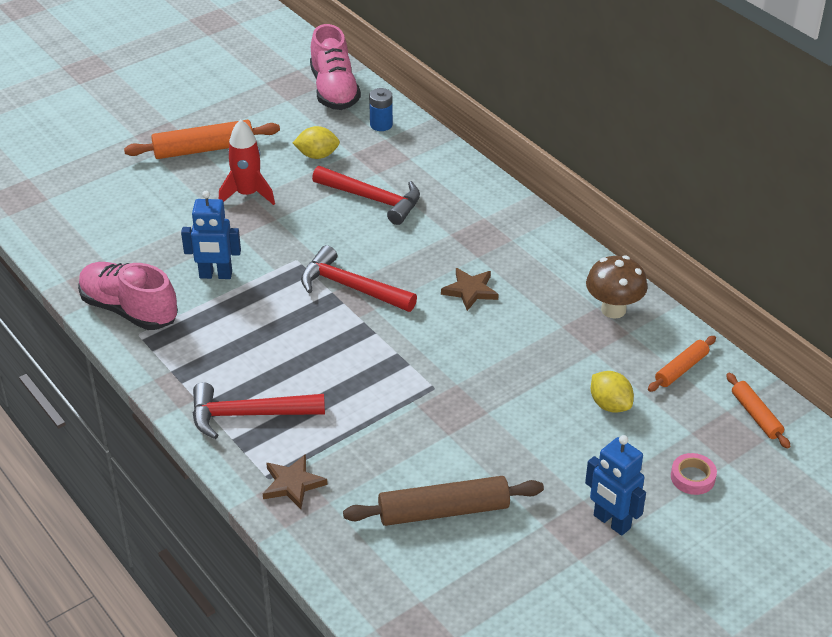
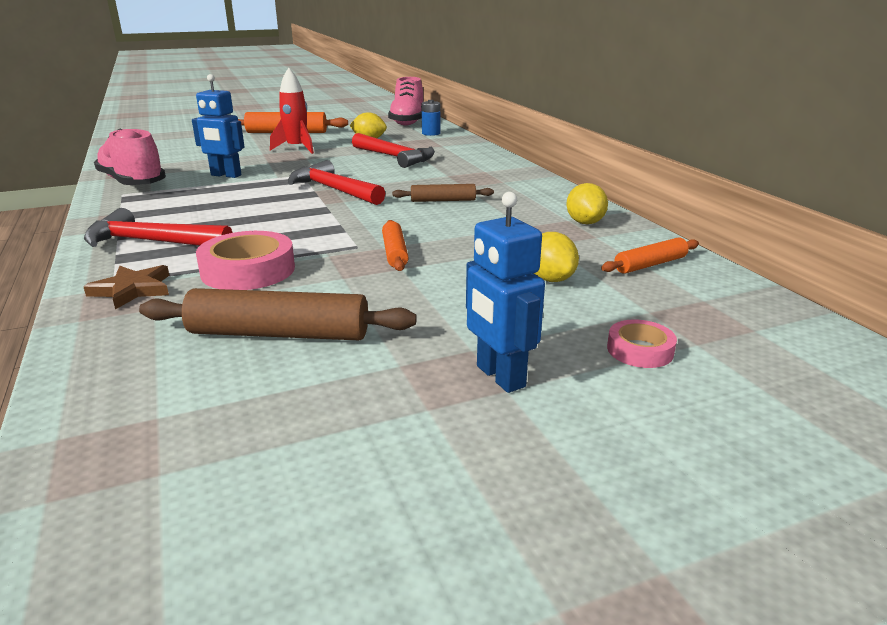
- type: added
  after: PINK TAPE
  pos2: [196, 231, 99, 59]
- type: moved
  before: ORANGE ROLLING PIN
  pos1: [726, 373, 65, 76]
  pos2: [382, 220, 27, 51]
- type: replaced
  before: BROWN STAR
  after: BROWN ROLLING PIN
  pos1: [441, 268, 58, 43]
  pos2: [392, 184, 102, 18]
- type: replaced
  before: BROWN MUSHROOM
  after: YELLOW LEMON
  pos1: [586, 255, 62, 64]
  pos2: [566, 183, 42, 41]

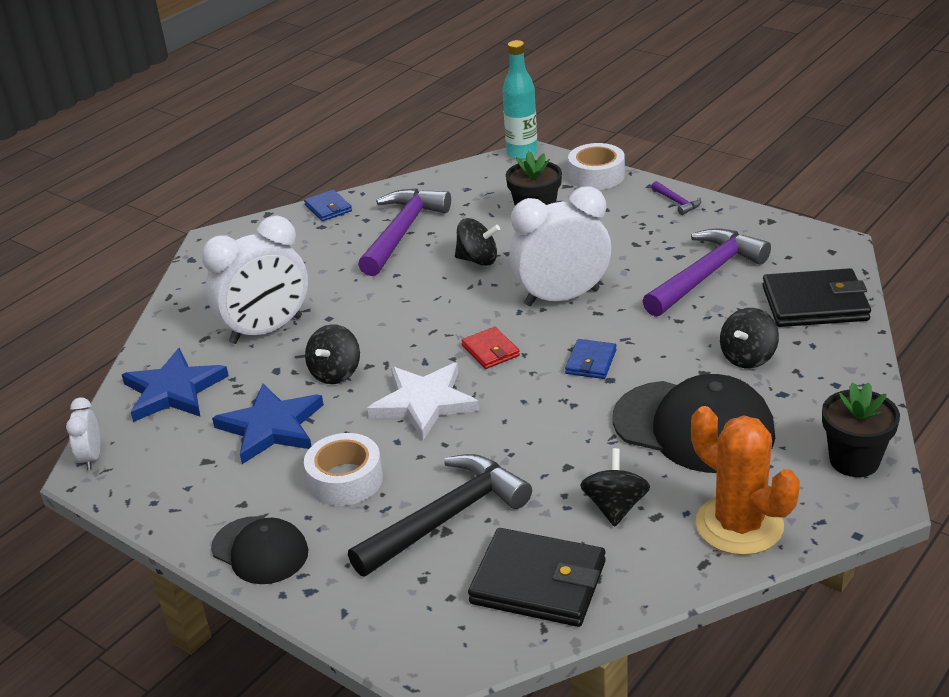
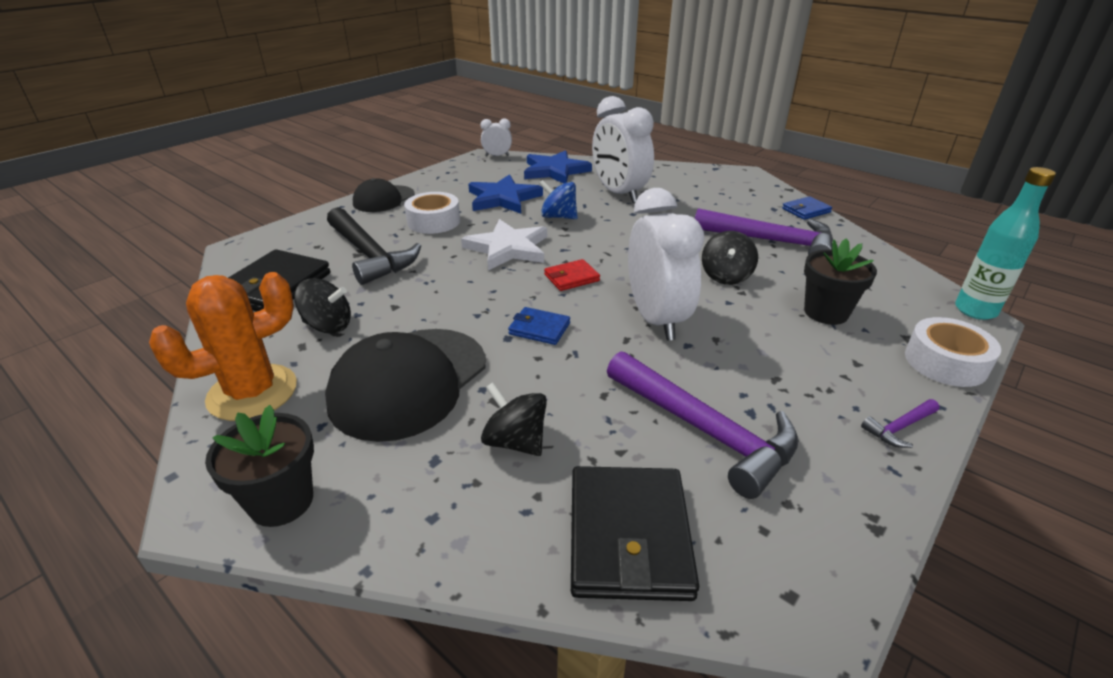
- type: recoloured
  before: BLACK SPINNING TOP
  after: BLUE SPINNING TOP
  pos1: [305, 324, 55, 60]
  pos2: [539, 180, 39, 39]

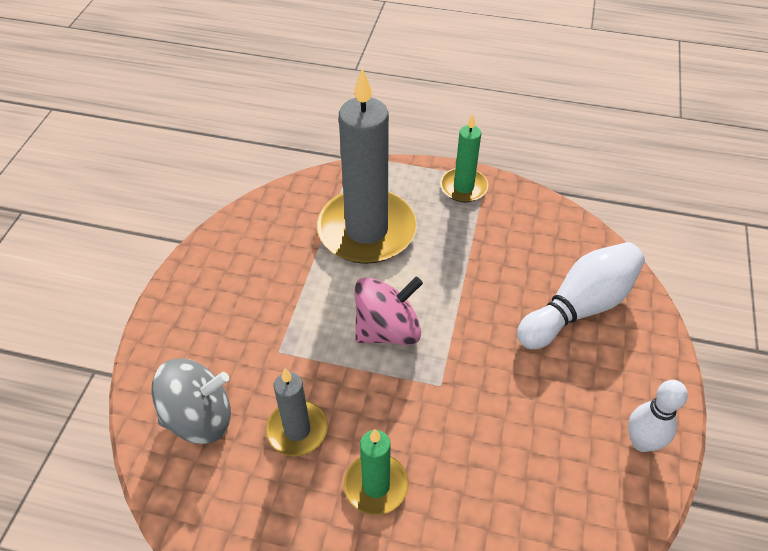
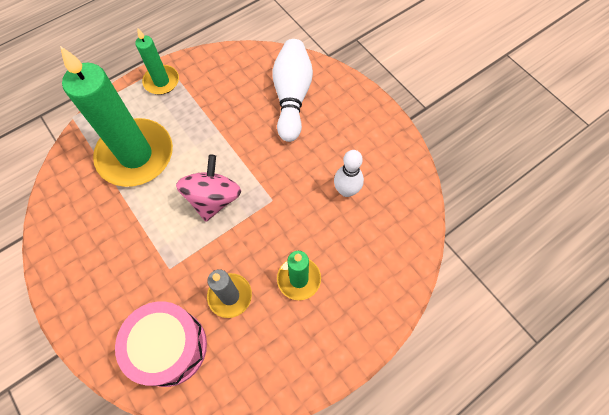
- type: moved
  before: WHITE BOWLING PIN
  pos1: [628, 380, 60, 72]
  pos2: [334, 150, 30, 47]
- type: replaced
  before: GREY SPINNING TOP
  after: PINK DRUM
  pos1: [151, 359, 80, 85]
  pos2: [115, 301, 92, 86]
- type: recoloured
  before: GREY CANDLE
  after: GREEN CANDLE
  pos1: [317, 67, 100, 197]
  pos2: [60, 46, 113, 141]

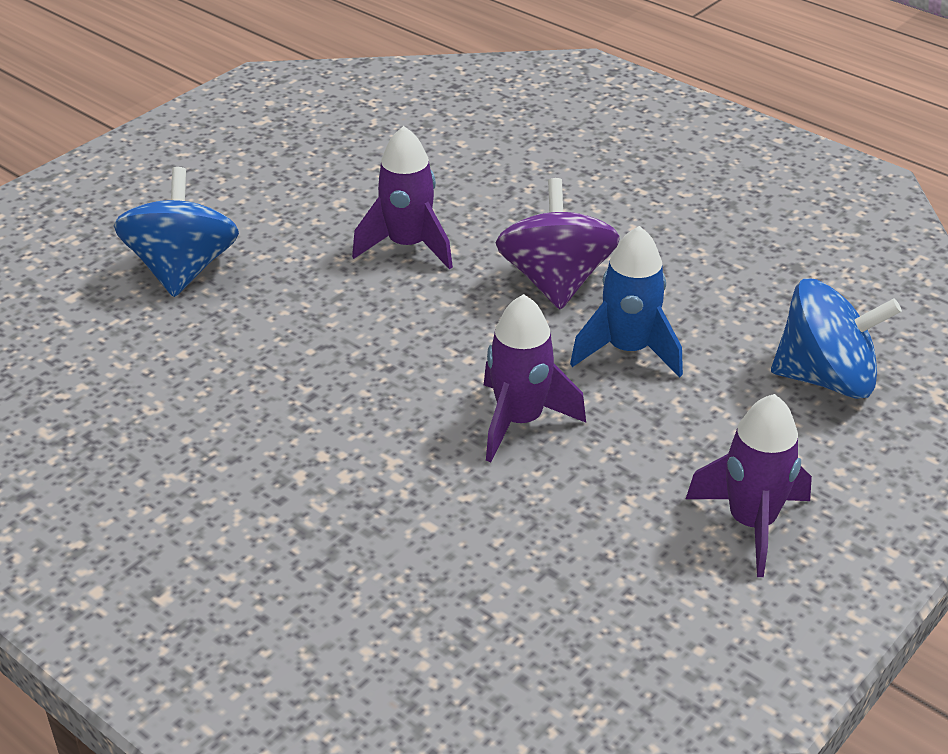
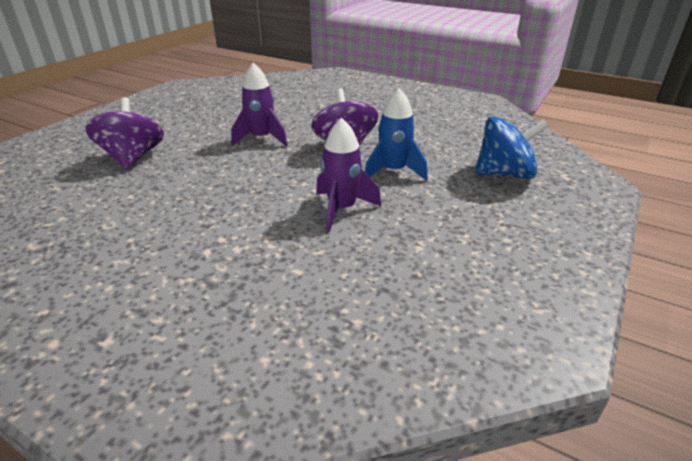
- type: removed
  before: PURPLE ROCKET
  pos1: [686, 394, 126, 183]
- type: recoloured
  before: BLUE SPINNING TOP
  after: PURPLE SPINNING TOP
  pos1: [114, 167, 125, 130]
  pos2: [85, 97, 79, 73]

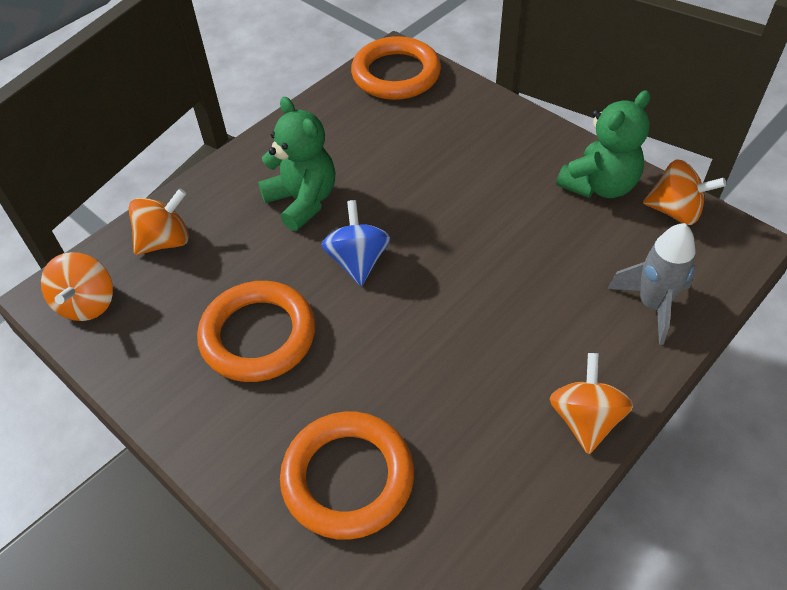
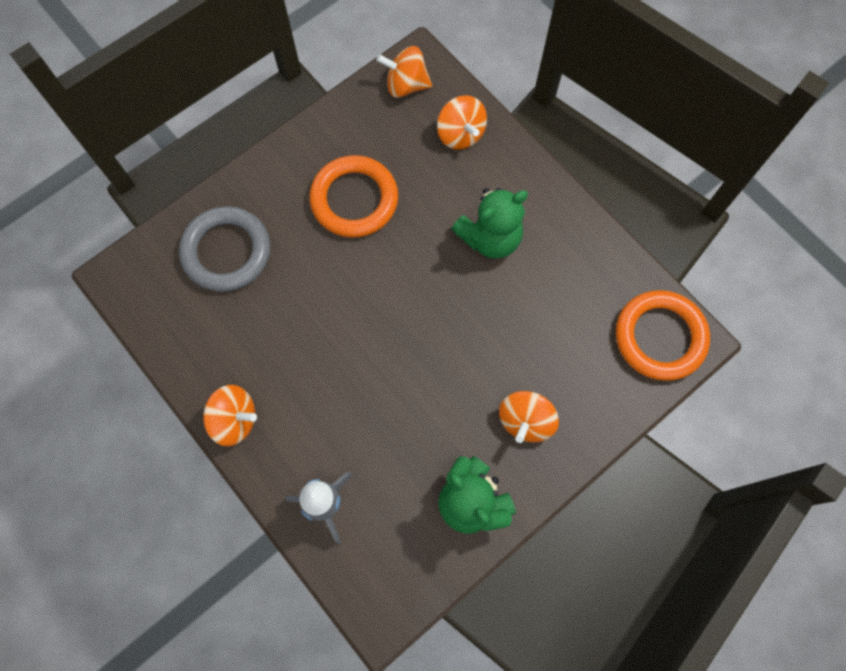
- type: removed
  before: BLUE SPINNING TOP
  pos1: [322, 200, 69, 86]
- type: moved
  before: ORANGE SPINNING TOP
  pos1: [643, 159, 83, 66]
  pos2: [499, 391, 60, 52]
- type: recoloured
  before: ORANGE RING
  after: GREY RING
  pos1: [280, 412, 134, 128]
  pos2: [179, 206, 91, 86]

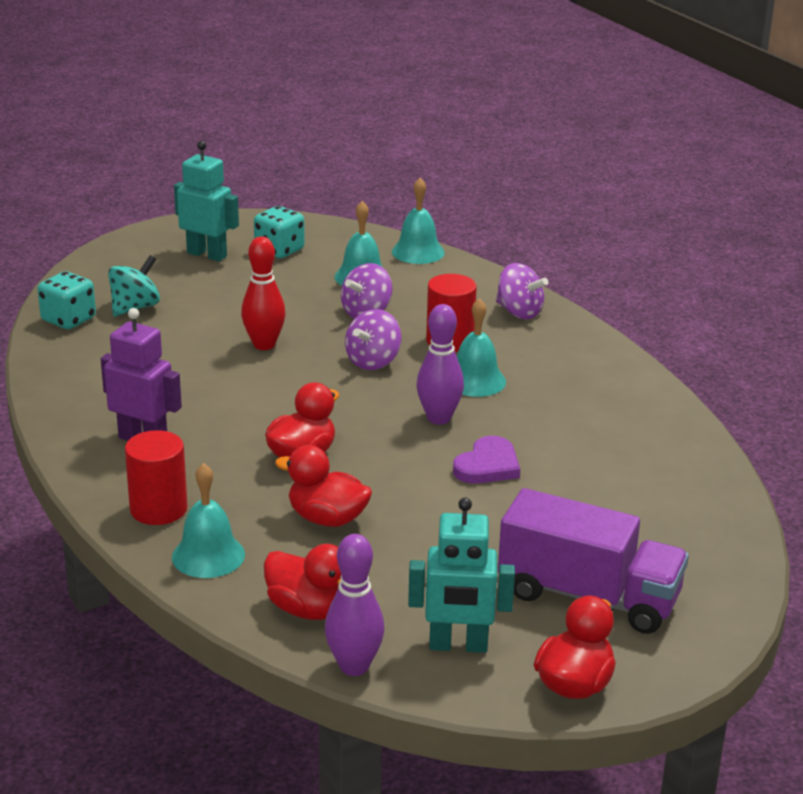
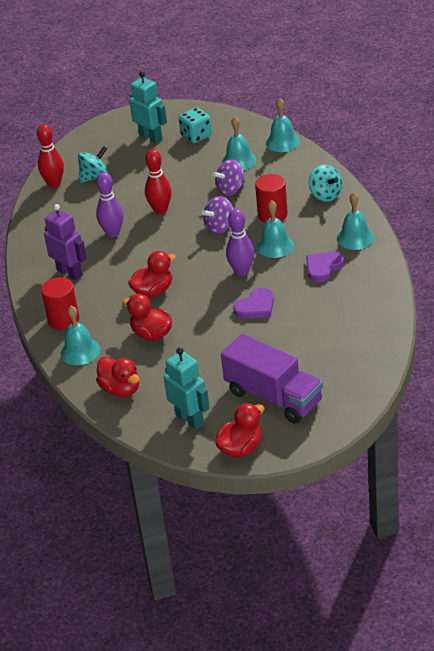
- type: added
  after: PURPLE HEART
  pos2: [306, 251, 38, 31]
- type: added
  after: TURQUOISE BELL
  pos2: [337, 192, 37, 58]
- type: moved
  before: PURPLE BOWLING PIN
  pos1: [325, 534, 60, 142]
  pos2: [96, 172, 28, 65]
- type: replaced
  before: TURQUOISE DICE
  after: RED BOWLING PIN
  pos1: [37, 271, 59, 58]
  pos2: [37, 124, 27, 64]
- type: recoloured
  before: PURPLE SPINNING TOP
  after: TURQUOISE SPINNING TOP
  pos1: [496, 263, 52, 56]
  pos2: [309, 164, 33, 38]
- type: turned
  before: TURQUOISE ROBOT
  pos1: [408, 497, 107, 156]
  pos2: [164, 347, 46, 83]
  turn: -150

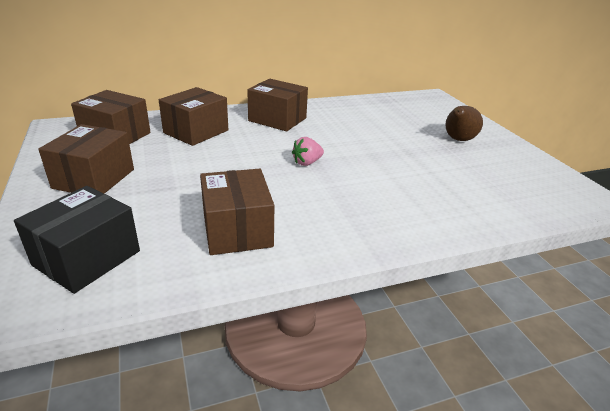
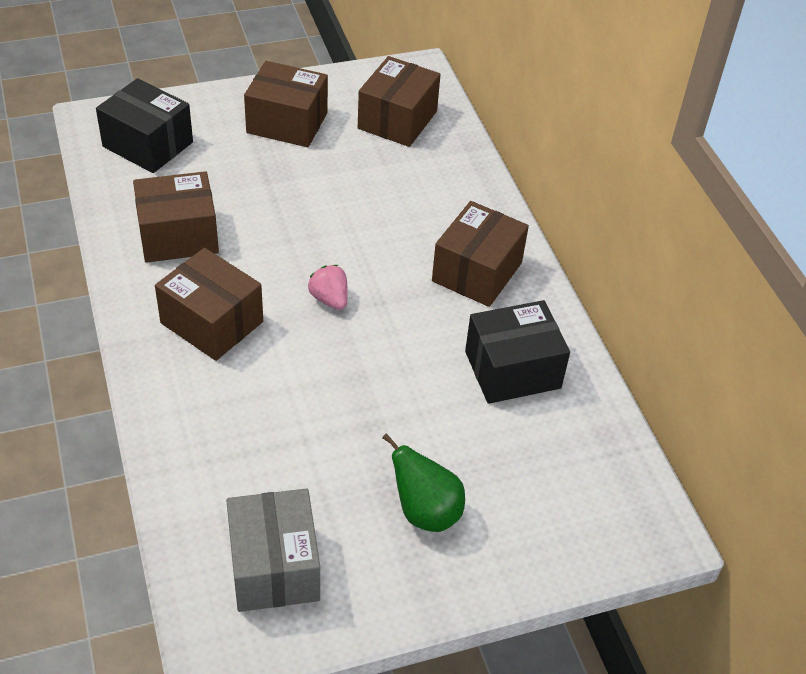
- type: added
  after: GREY BOX
  pos2: [226, 488, 94, 124]
- type: added
  after: BLACK BOX
  pos2: [465, 300, 105, 104]
- type: moved
  before: BROWN BOX
  pos1: [159, 87, 69, 59]
  pos2: [155, 248, 108, 113]
- type: recoloured
  before: BROWN PEAR
  after: GREEN PEAR
  pos1: [445, 106, 38, 35]
  pos2: [382, 434, 83, 98]

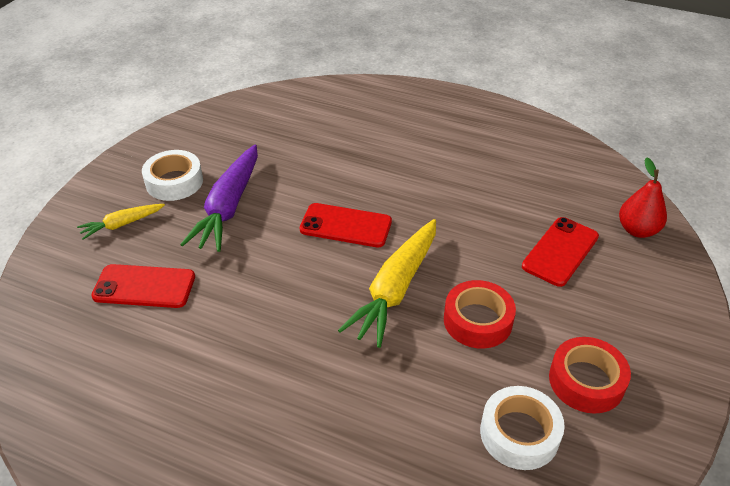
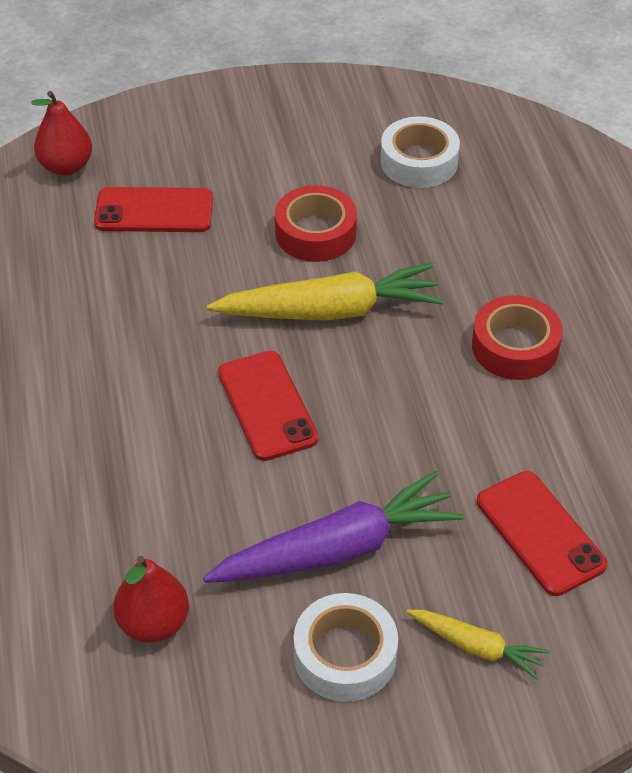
- type: added
  after: RED PEAR
  pos2: [113, 556, 76, 87]
- type: moved
  before: RED TAPE
  pos1: [549, 337, 82, 77]
  pos2: [472, 295, 91, 85]

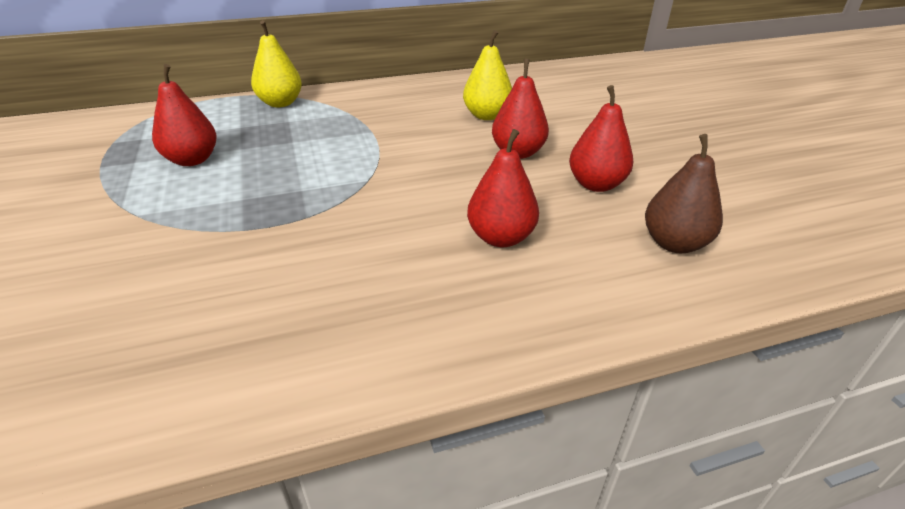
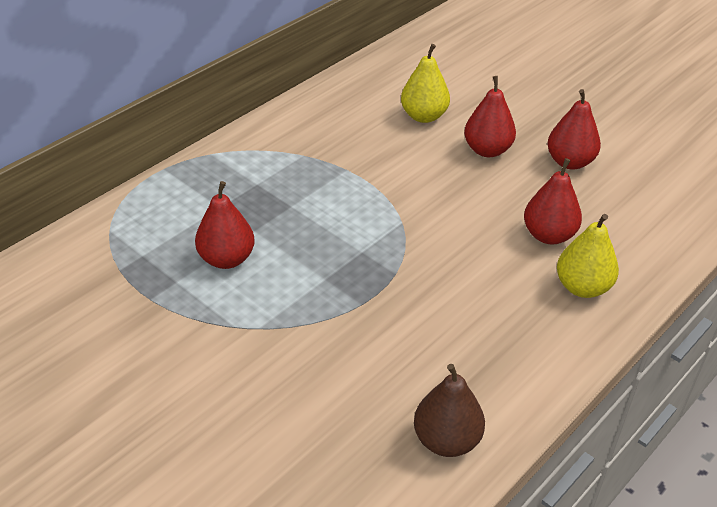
- type: moved
  before: YELLOW PEAR
  pos1: [251, 20, 51, 87]
  pos2: [557, 214, 62, 84]
- type: moved
  before: BROWN PEAR
  pos1: [645, 134, 78, 119]
  pos2: [414, 364, 71, 93]

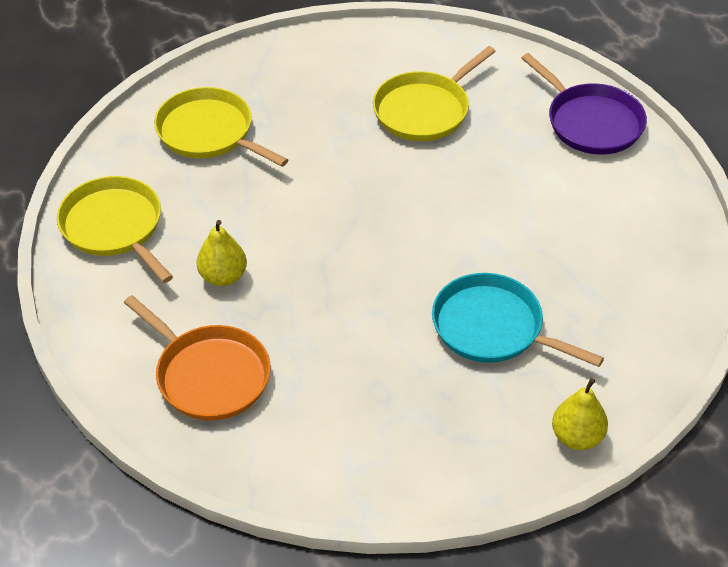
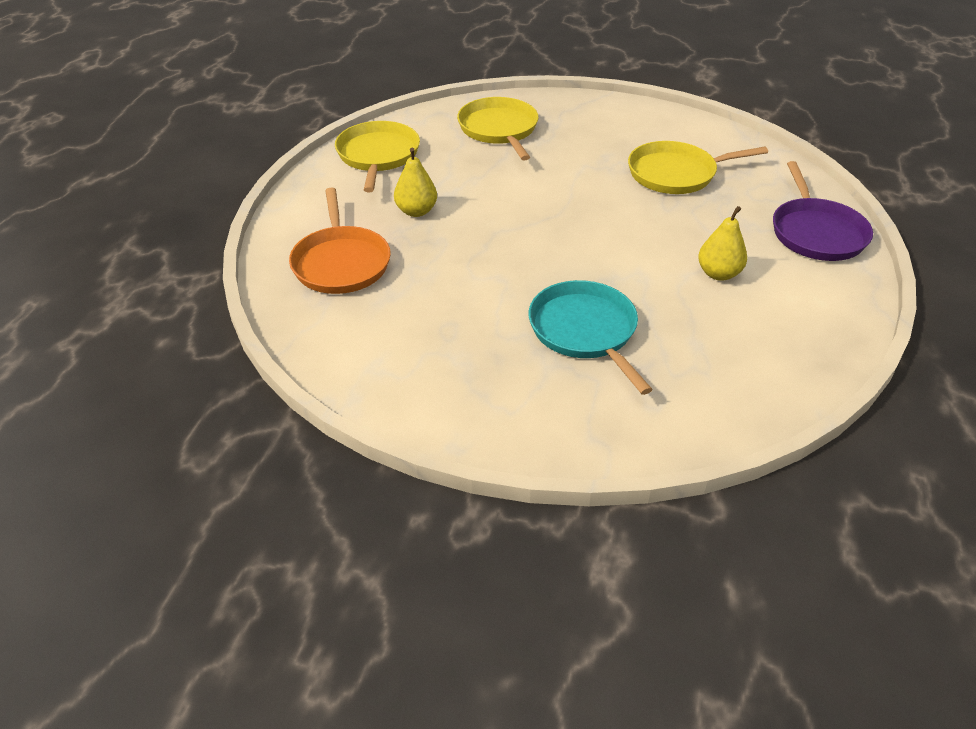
- type: moved
  before: YELLOW PEAR
  pos1: [552, 378, 56, 72]
  pos2: [698, 206, 49, 75]

